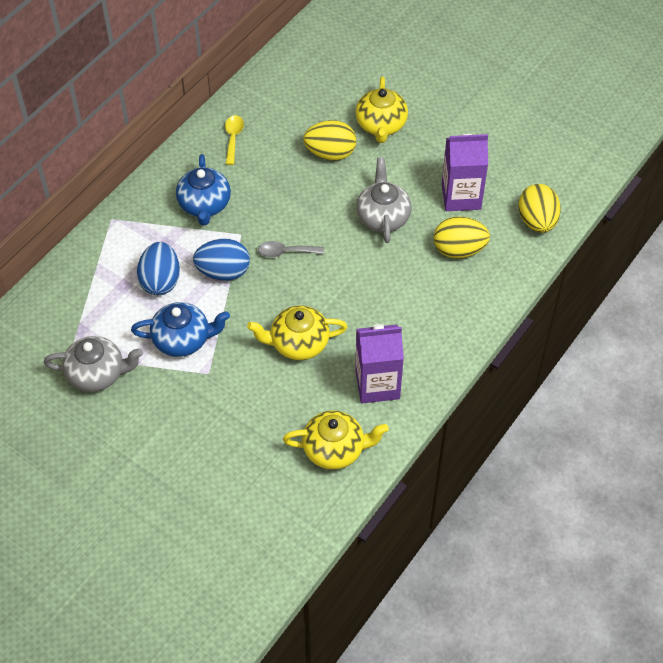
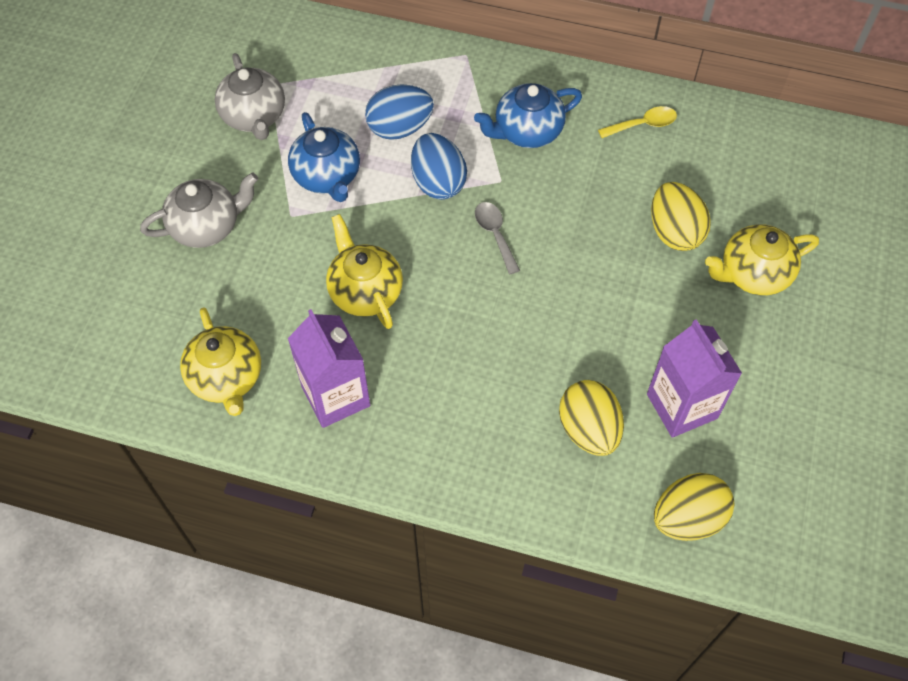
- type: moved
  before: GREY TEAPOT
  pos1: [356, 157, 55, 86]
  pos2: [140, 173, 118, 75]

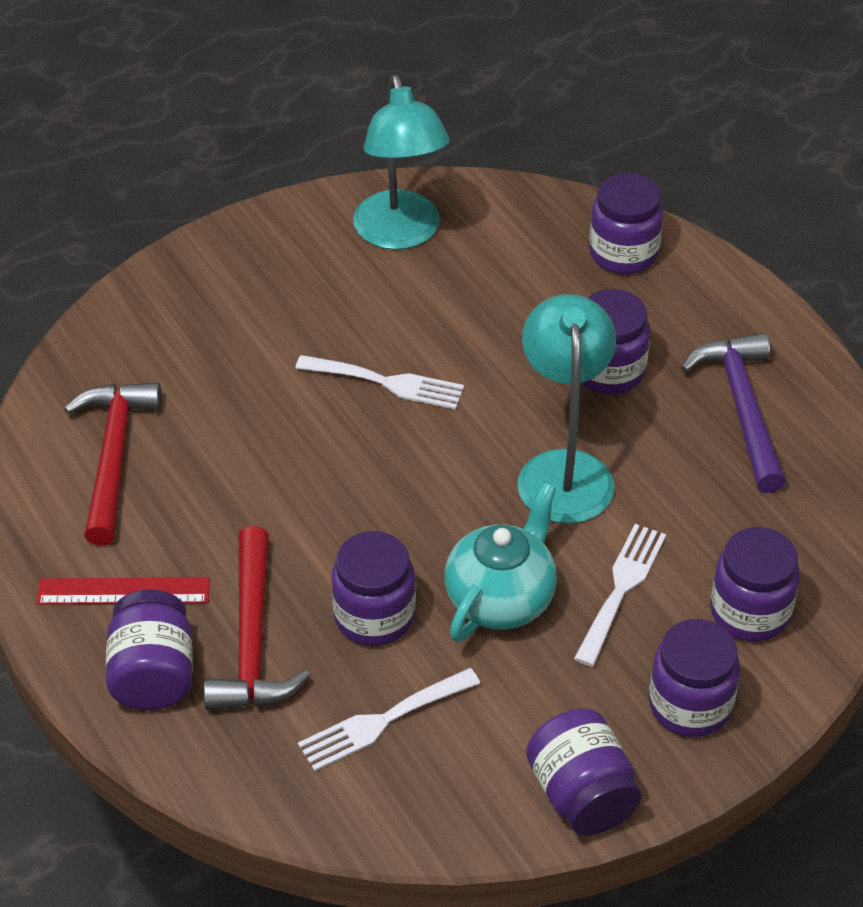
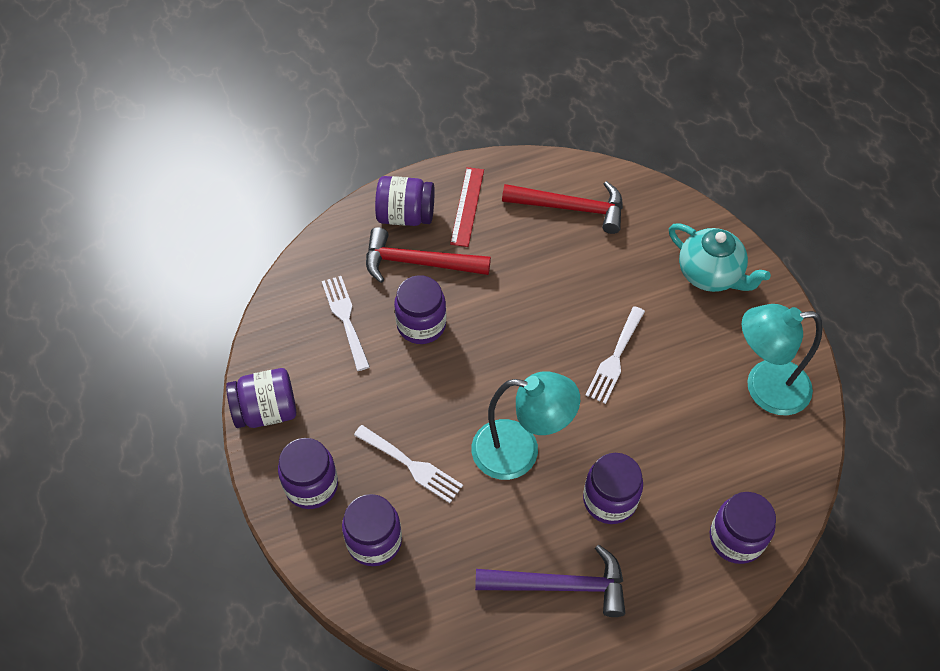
- type: moved
  before: TURQUOISE TEAPOT
  pos1: [445, 483, 112, 159]
  pos2: [669, 223, 102, 69]

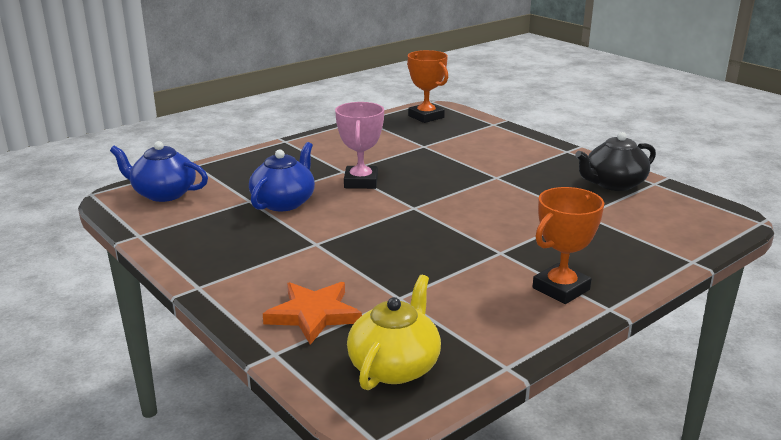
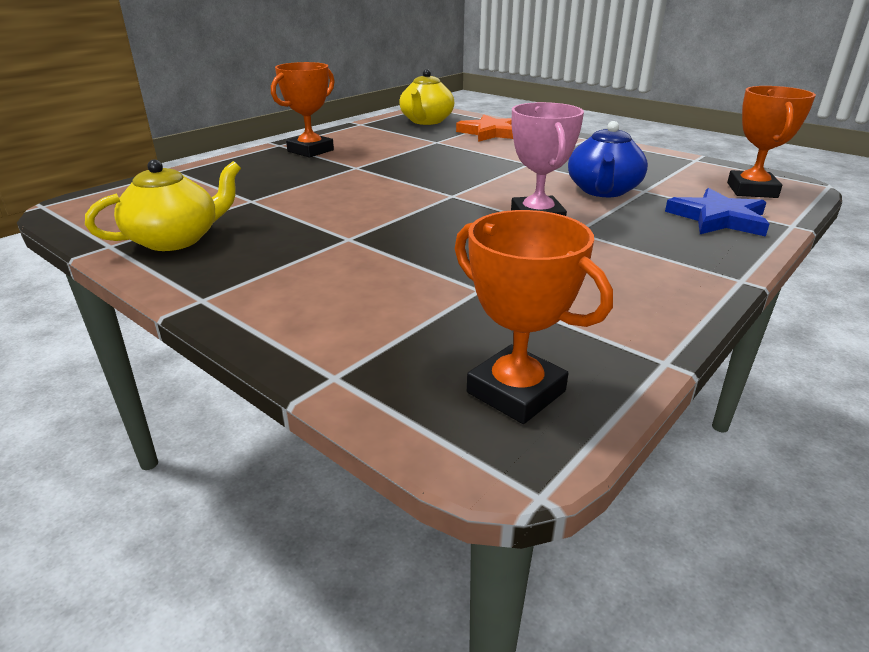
- type: added
  after: BLUE STAR
  pos2: [665, 188, 104, 49]
- type: replaced
  before: BLUE TEAPOT
  after: ORANGE TROPHY
  pos1: [110, 141, 98, 61]
  pos2: [727, 86, 89, 112]
- type: recoloured
  before: BLACK TEAPOT
  after: YELLOW TEAPOT
  pos1: [575, 132, 81, 59]
  pos2: [85, 159, 156, 92]

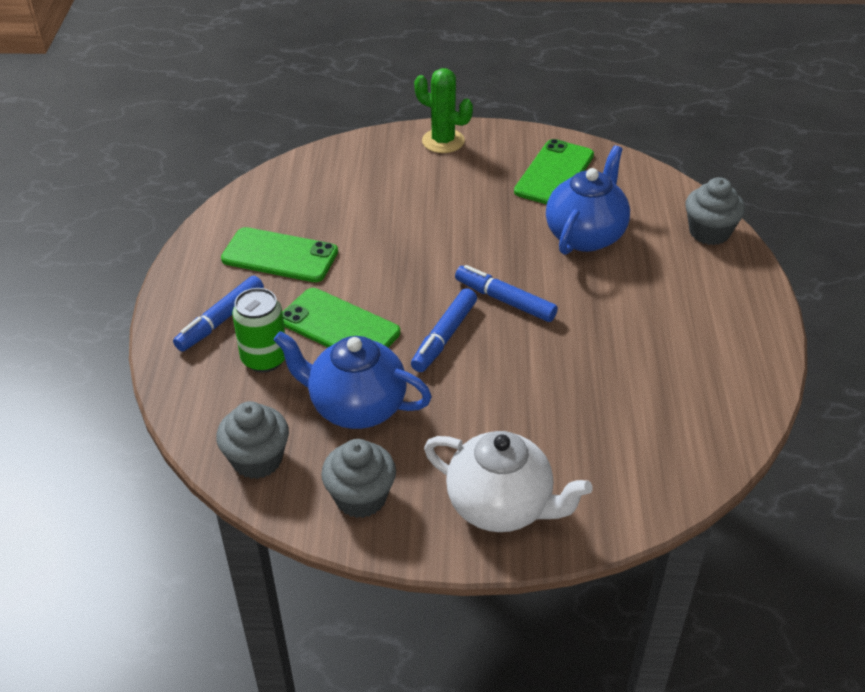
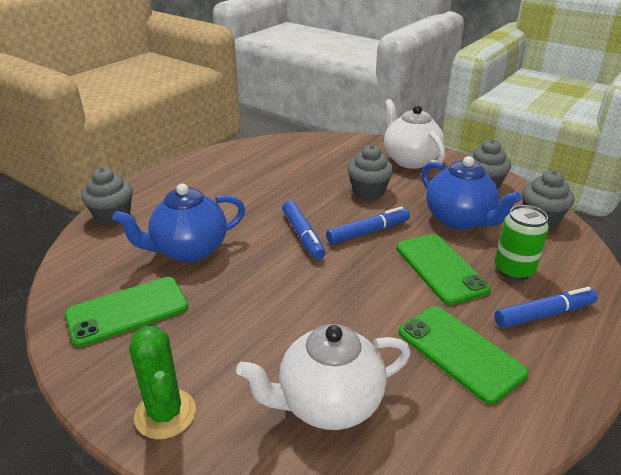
- type: added
  after: WHITE TEAPOT
  pos2: [236, 324, 175, 106]
- type: added
  after: GREY CUPCAKE
  pos2: [347, 145, 47, 55]

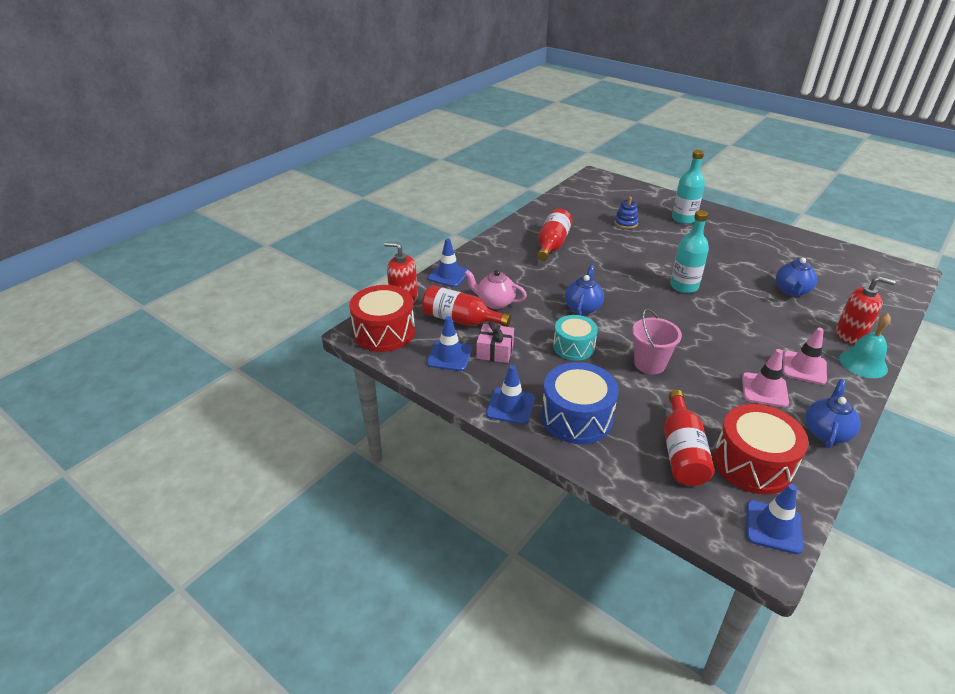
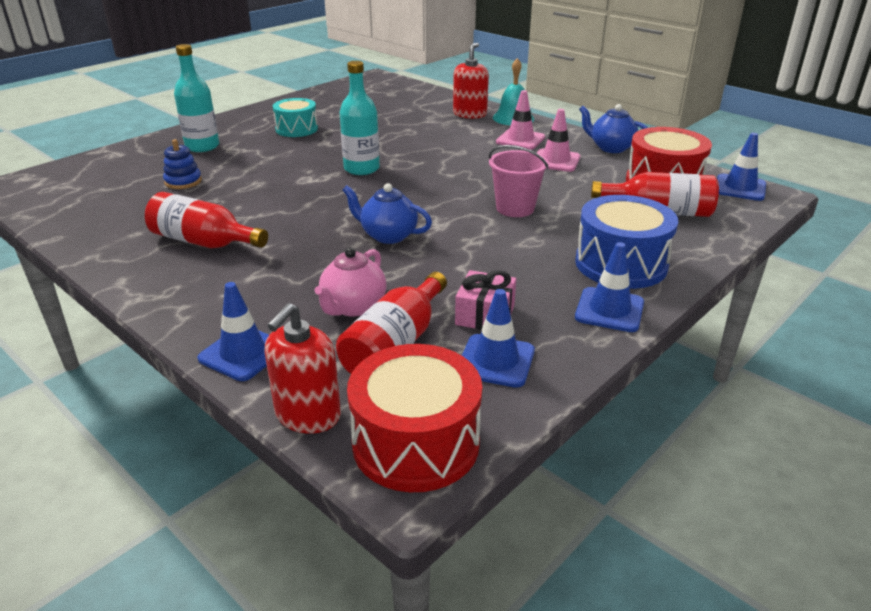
- type: removed
  before: BLUE TEAPOT
  pos1: [776, 257, 41, 39]
- type: moved
  before: TURQUOISE DRUM
  pos1: [553, 315, 45, 46]
  pos2: [273, 98, 45, 39]

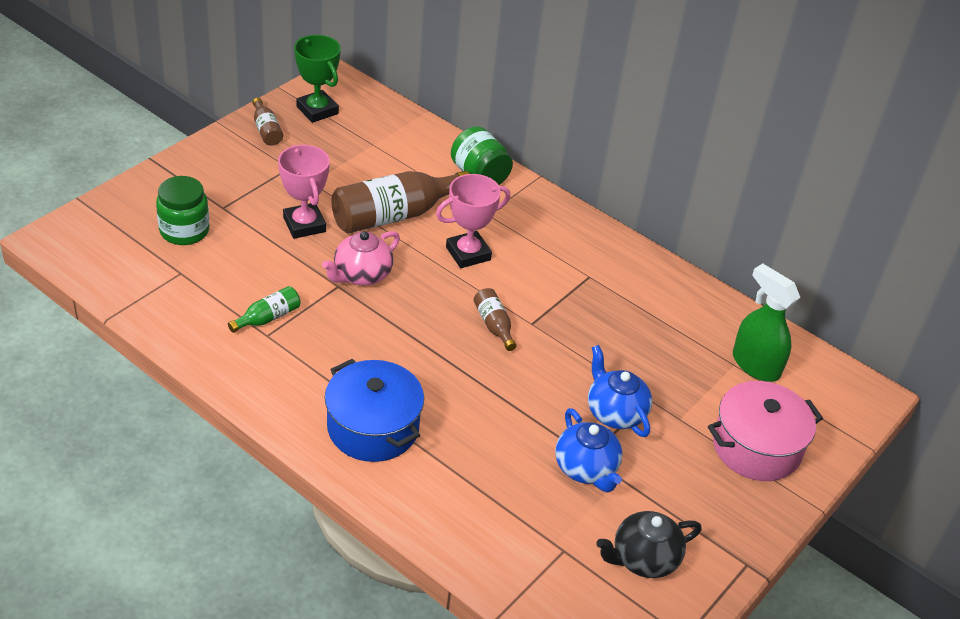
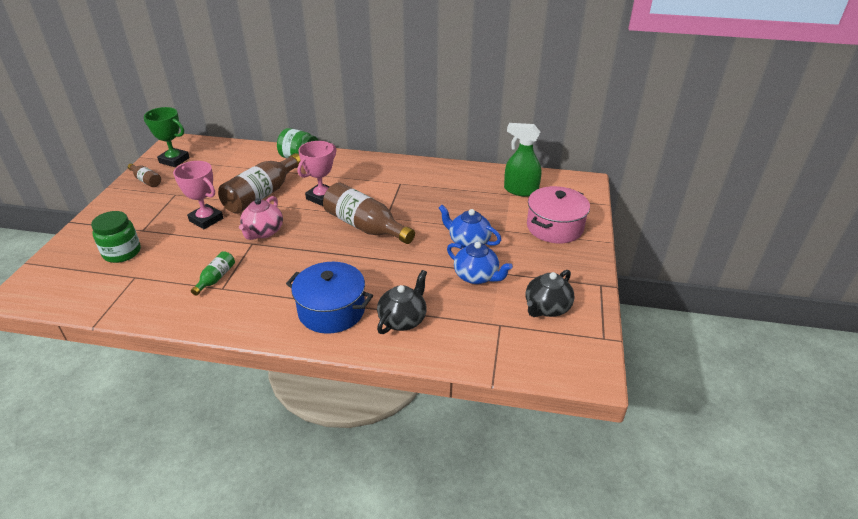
- type: added
  after: BLACK TEAPOT
  pos2: [377, 270, 50, 64]
- type: resized
  before: BROWN BOTTLE
  pos1: [474, 288, 43, 63]
  pos2: [323, 182, 92, 62]
  scale: 2.07

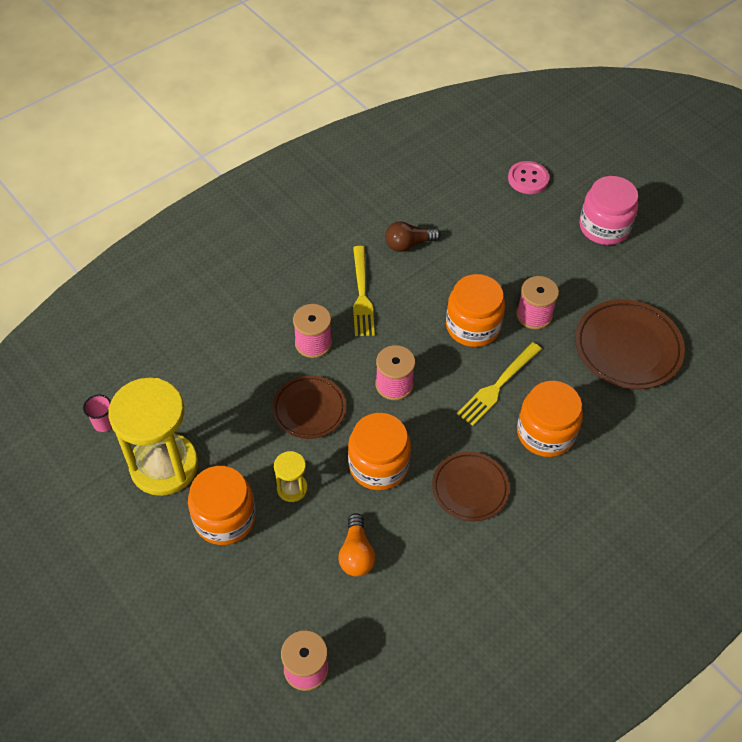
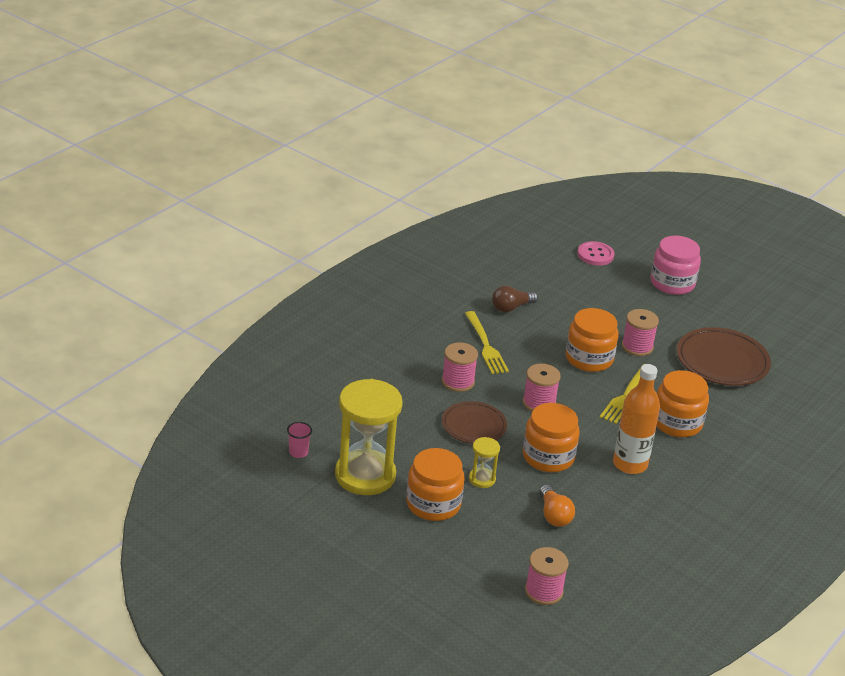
- type: replaced
  before: BROWN PLATE
  after: ORANGE BOTTLE
  pos1: [432, 452, 78, 69]
  pos2: [613, 364, 47, 110]

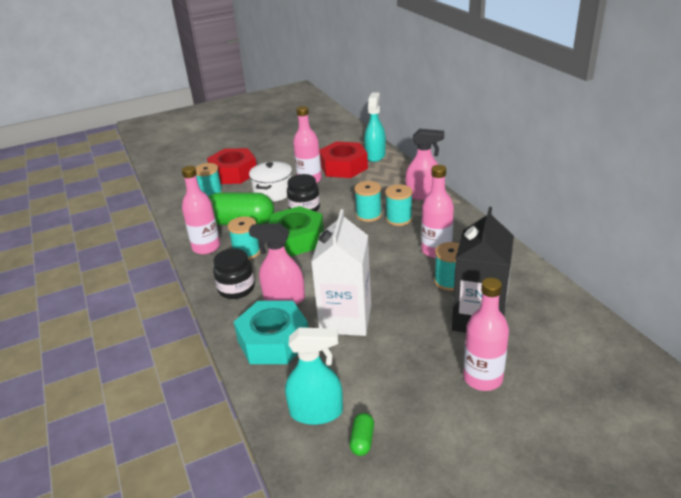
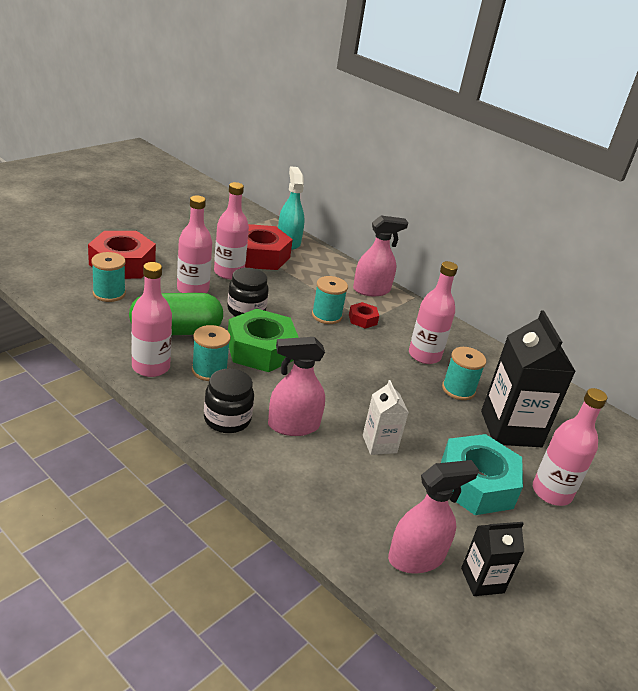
- type: moved
  before: TURQUOISE NUT
  pos1: [234, 301, 74, 63]
  pos2: [441, 434, 82, 81]
- type: replaced
  before: WHITE POT
  after: PINK BOTTLE
  pos1: [249, 161, 43, 41]
  pos2: [177, 196, 35, 97]
- type: replaced
  before: GREEN CAPSULE
  after: BLACK CARTON
  pos1: [350, 413, 24, 43]
  pos2: [461, 522, 63, 74]
- type: replaced
  before: TURQUOISE SPOOL
  after: RED NUT
  pos1: [385, 184, 28, 42]
  pos2: [349, 302, 30, 27]
- type: recoloured
  before: TURQUOISE SPRAY BOTTLE
  after: PINK SPRAY BOTTLE
  pos1: [285, 327, 58, 98]
  pos2: [388, 460, 91, 114]
- type: resized
  before: WHITE CARTON
  pos1: [311, 209, 60, 127]
  pos2: [363, 380, 46, 75]
  scale: 0.53

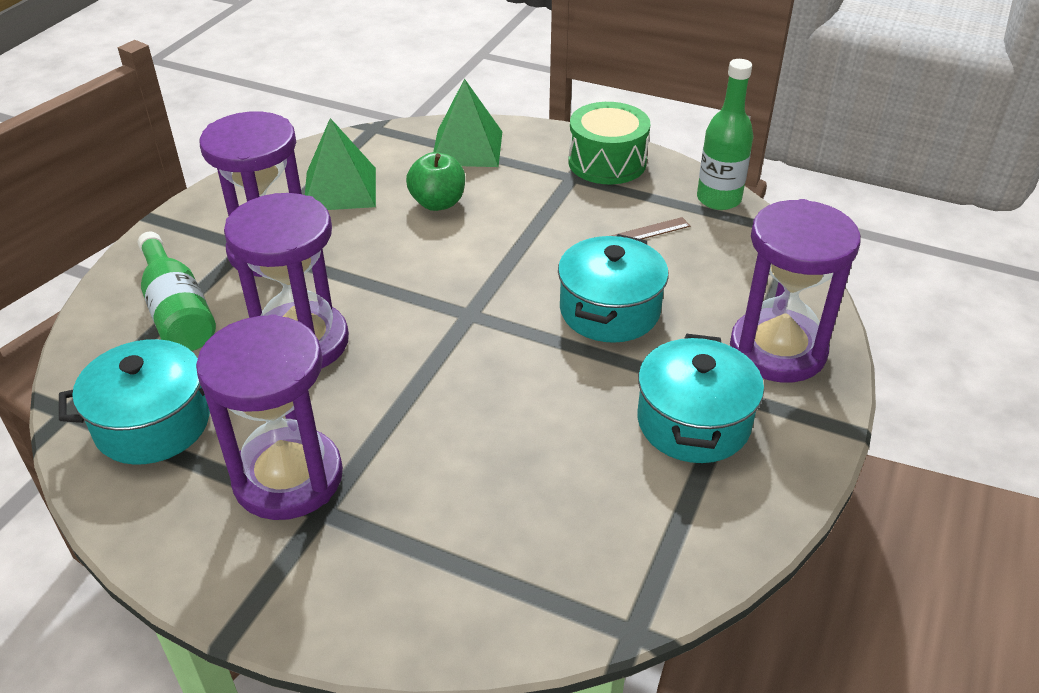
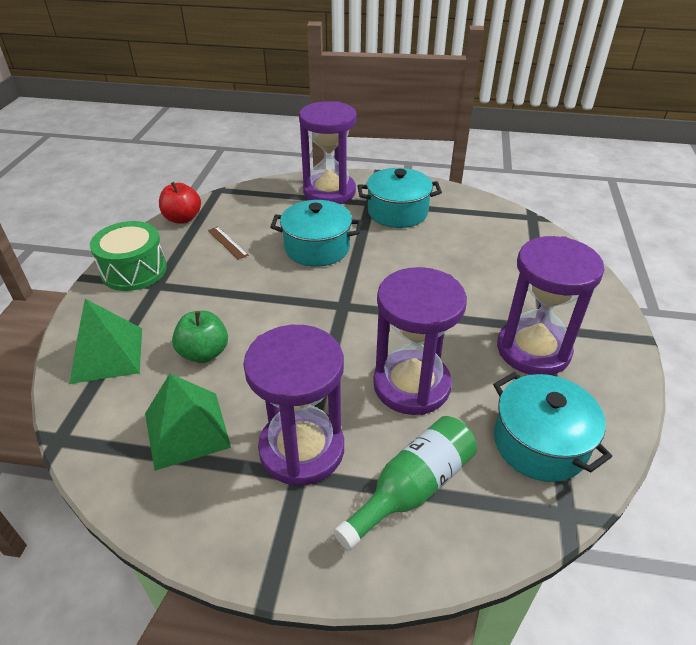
- type: replaced
  before: GREEN BOTTLE
  after: RED APPLE
  pos1: [697, 59, 57, 151]
  pos2: [159, 182, 42, 41]

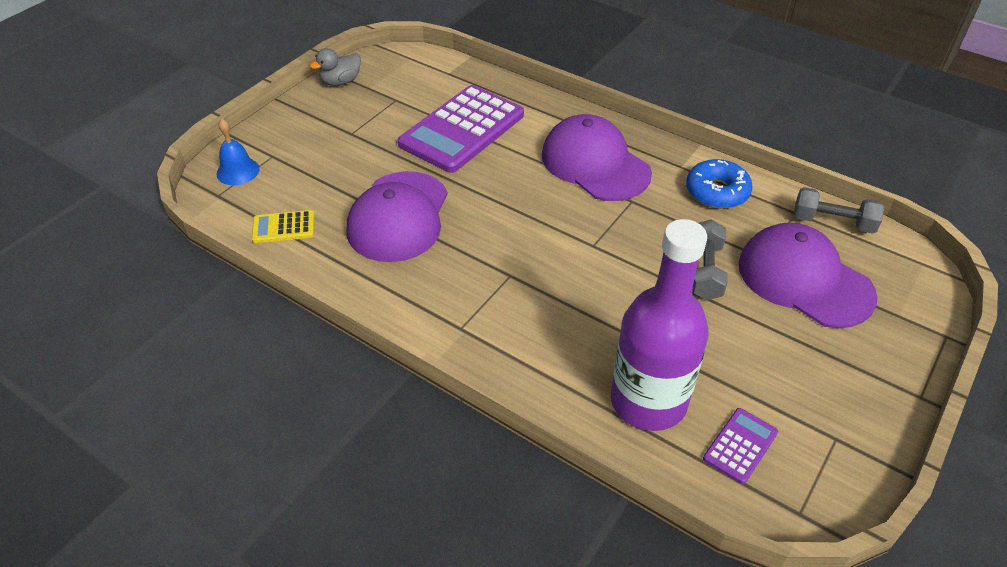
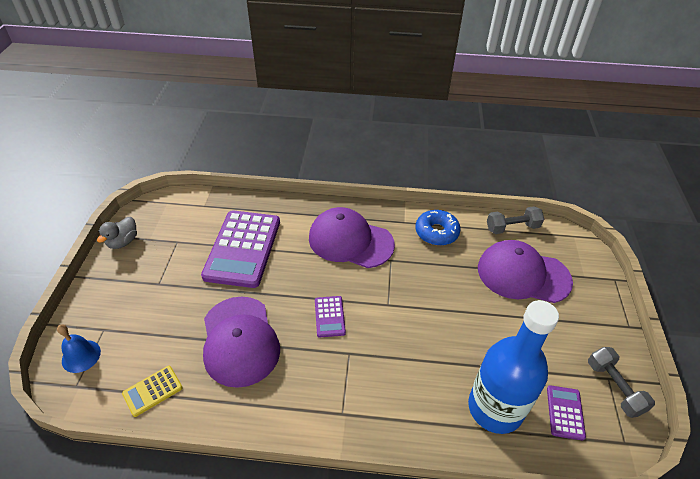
- type: added
  after: PURPLE CALCULATOR
  pos2: [315, 296, 31, 41]
- type: moved
  before: GREY DUMBBELL
  pos1: [692, 219, 36, 81]
  pos2: [588, 347, 67, 71]
- type: recoloured
  before: PURPLE BOTTLE
  after: BLUE BOTTLE
  pos1: [611, 219, 98, 212]
  pos2: [468, 300, 91, 134]

